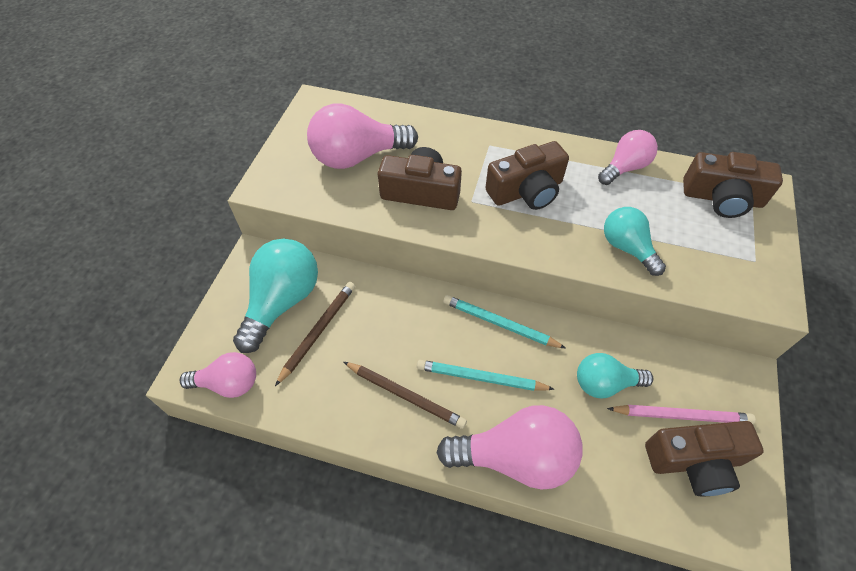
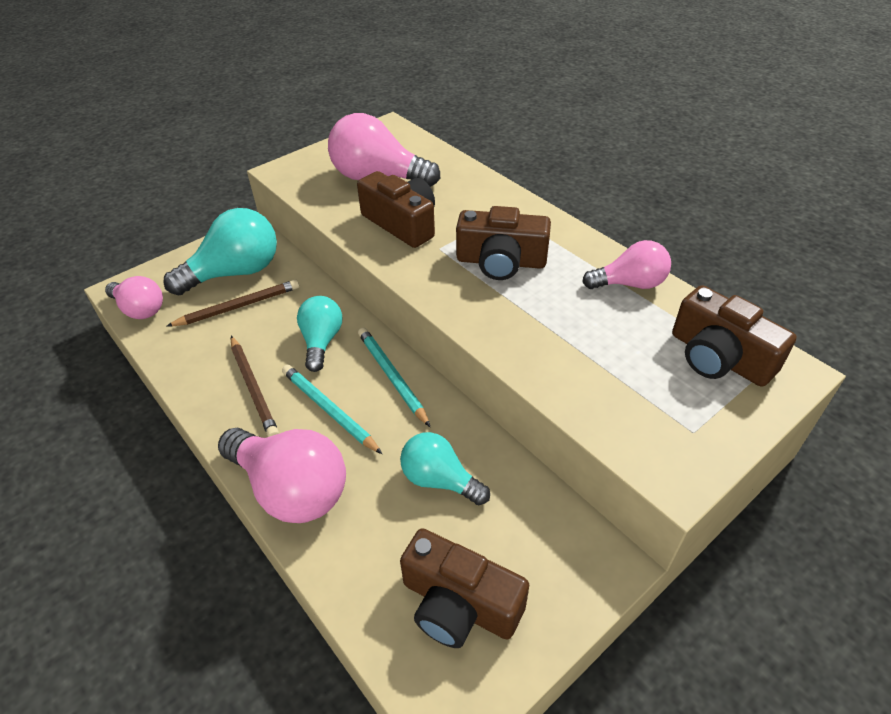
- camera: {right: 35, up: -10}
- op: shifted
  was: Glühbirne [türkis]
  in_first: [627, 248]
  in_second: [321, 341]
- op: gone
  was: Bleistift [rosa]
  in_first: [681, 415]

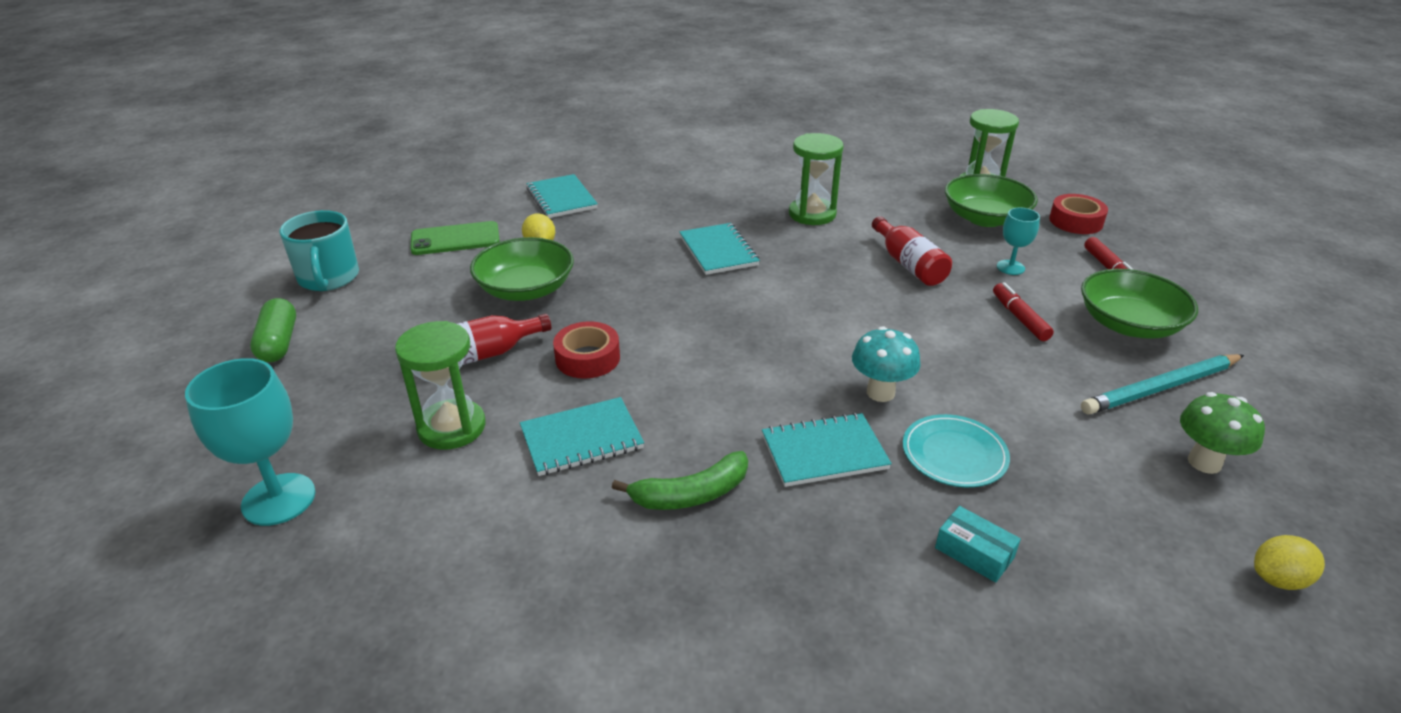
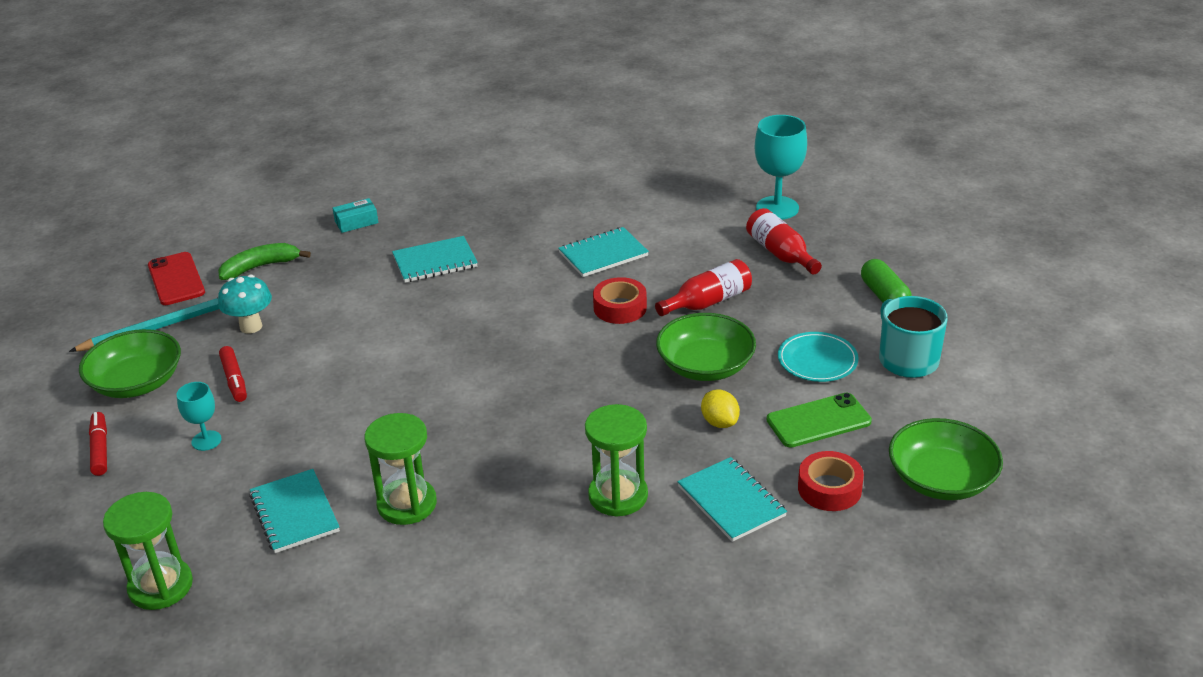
- camera: {right: 175, up: 0}
- op: shifted
  was: Sanduhr [grün]
  in_first: [452, 427]
  in_second: [618, 496]
- op: shifted
  was: Banane [grün]
  in_first: [691, 494]
  in_second: [260, 267]
- op: shifted
  was: Notizbuch [türkis]
  in_first: [718, 251]
  in_second: [295, 513]
- op: shifted
  was: Pilz [türkis]
  in_first: [880, 392]
  in_second: [251, 326]
- op: shifted
  was: Flasche [rot]
  in_first: [909, 264]
  in_second: [780, 253]
- op: shifted
  was: Teller [türkis]
  in_first: [954, 454]
  in_second: [817, 360]
- op: rotated
  was: Schachtel [türkis]
  in_first: [974, 553]
  in_second: [356, 222]
  clockwise: -60
- op: shifted
  was: Schüssel [grün]
  in_first: [985, 218]
  in_second: [941, 479]
- op: shifted
  was: Klebeband [rot]
  in_first: [1075, 221]
  in_second: [829, 488]
- op: swapped
  was: Pilz [grün]
  now: Handy [rot]
  in_first: [1204, 462]
  in_second: [176, 279]
- op: gone
  was: Zitrone [gelb]
  in_first: [1278, 579]

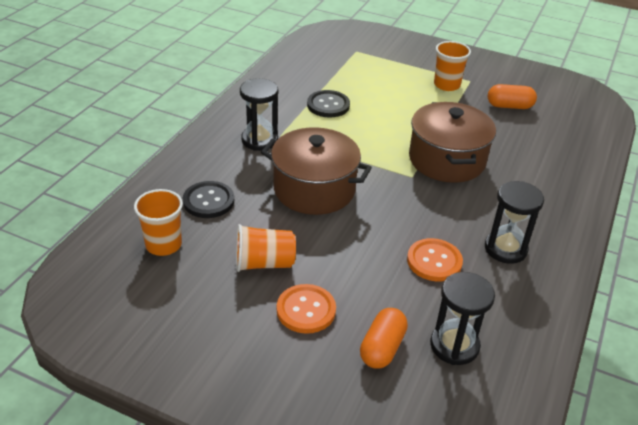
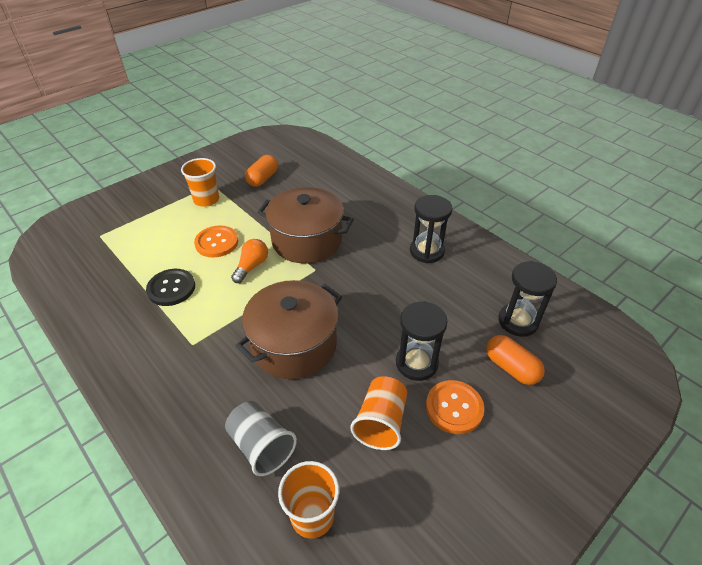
- camera: {right: -65, up: 5}
- op: swapped
  was: Knopf [schwarz]
  now: Becher [grau]
  in_first: [208, 201]
  in_second: [261, 446]
- op: shifted
  was: Sanduhr [schwarz]
  in_first: [259, 140]
  in_second: [416, 363]
- op: shifted
  was: Knopf [orange]
  in_first: [434, 261]
  in_second: [217, 242]
- op: new
  now: Glühbirne [orange]
  in_second: [251, 266]

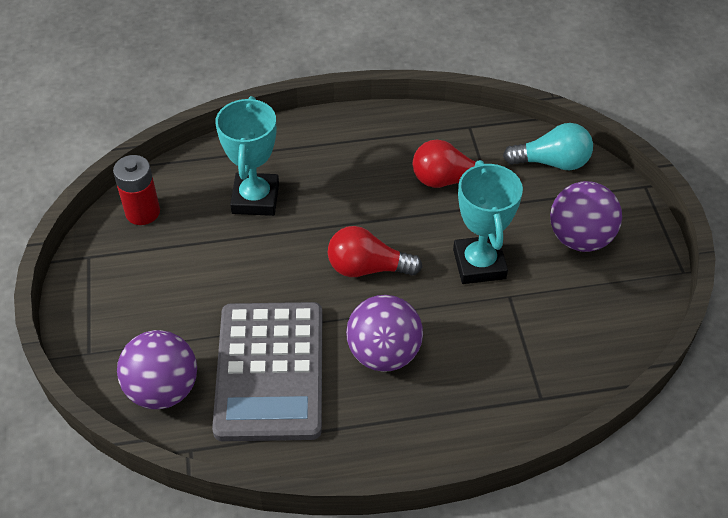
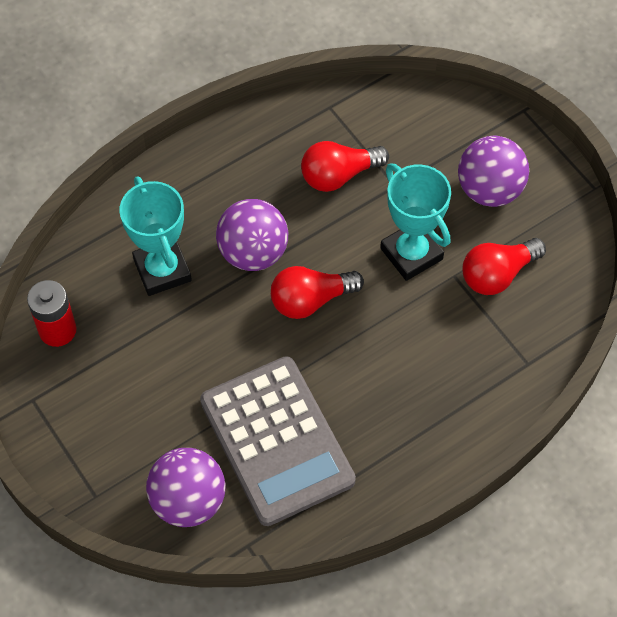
- camera: {right: -25, up: 10}
- op: shifted
  was: Ball [lila]
  in_first: [384, 353]
  in_second: [253, 253]
- op: gone
  was: Glühbirne [türkis]
  in_first: [552, 162]
- op: new
  now: Glühbirne [rot]
  in_second: [497, 274]

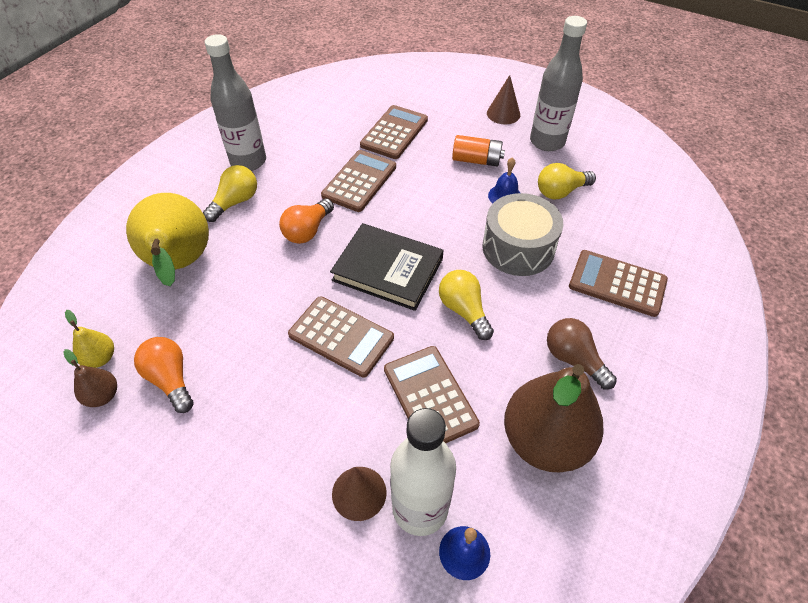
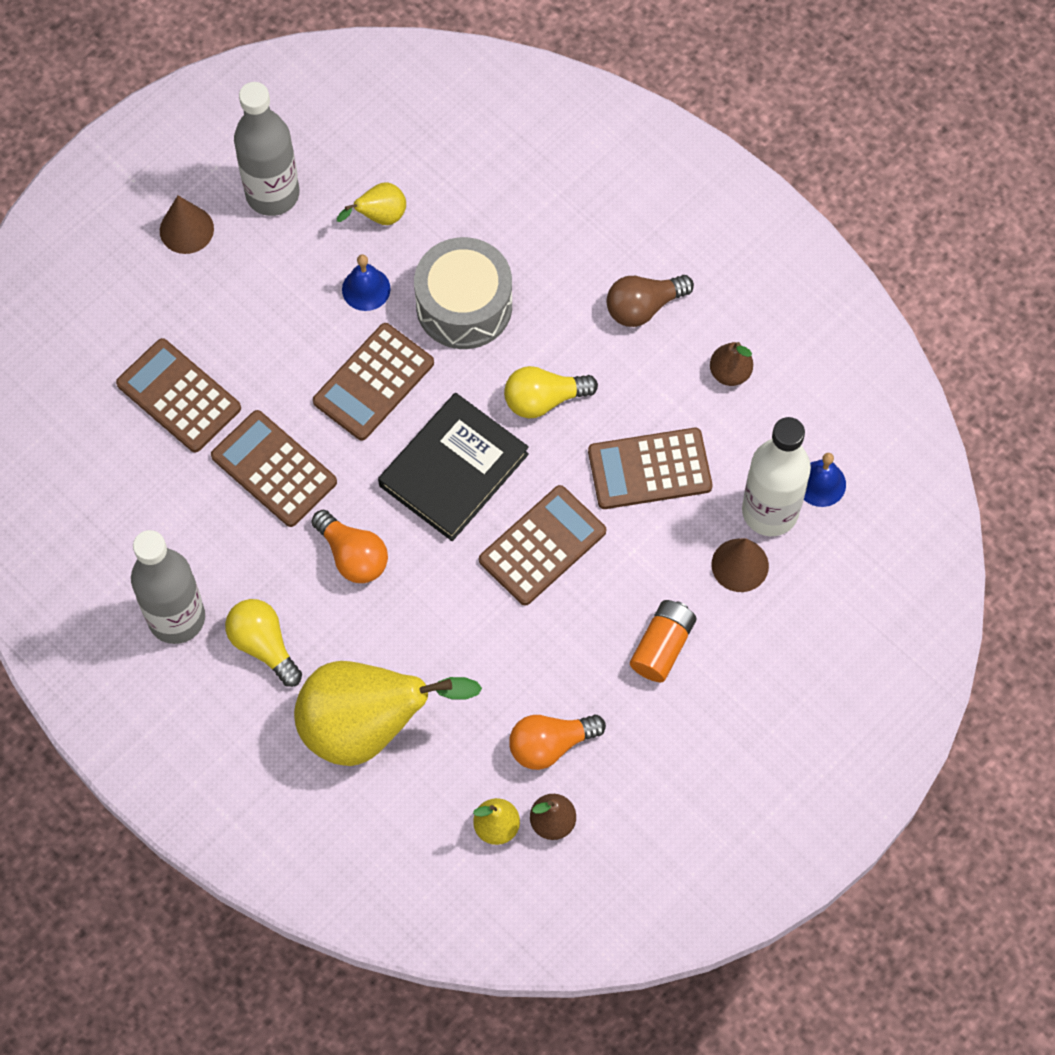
- camera: {right: -75, up: 15}
- op: shifted
  was: Batterie [orange]
  in_first: [476, 160]
  in_second: [662, 646]
- op: scaled
  was: Birne [braun]
  in_first: [545, 440]
  in_second: [730, 372]
  ratio: 0.44
- op: swapped
  was: Glühbirne [gelb]
  now: Birne [gelb]
  in_first: [560, 192]
  in_second: [380, 217]
- op: shifted
  was: Taschenrechner [braun]
  in_first: [617, 283]
  in_second: [373, 382]

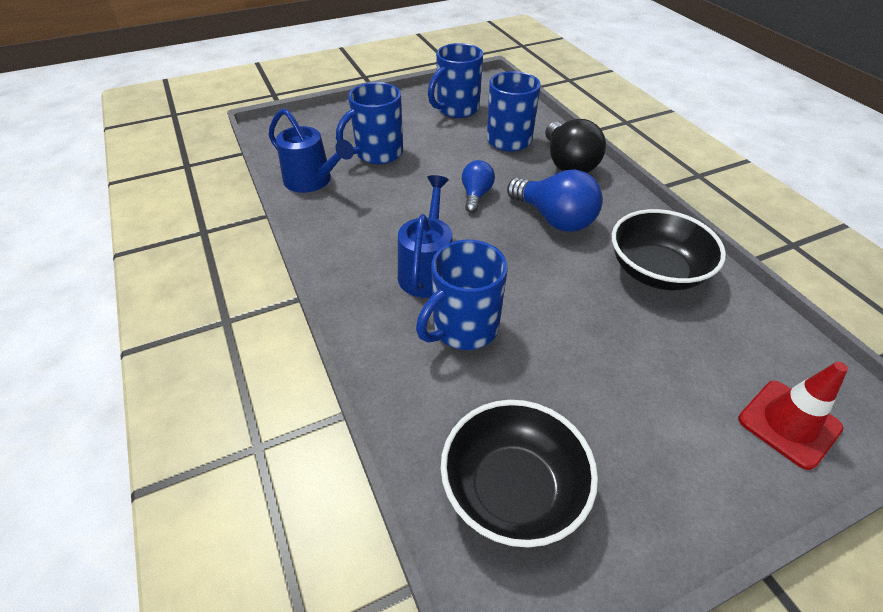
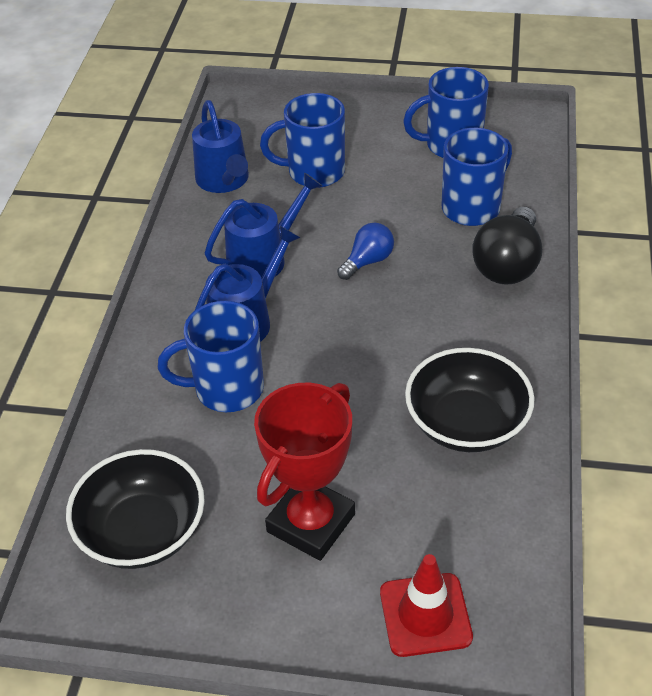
- camera: {right: 35, up: 0}
- op: gone
  was: Glühbirne [blau]
  in_first: [554, 219]
- op: new
  now: Gießkanne [blau]
  in_second: [263, 258]
- op: new
  now: Pokal [rot]
  in_second: [311, 523]

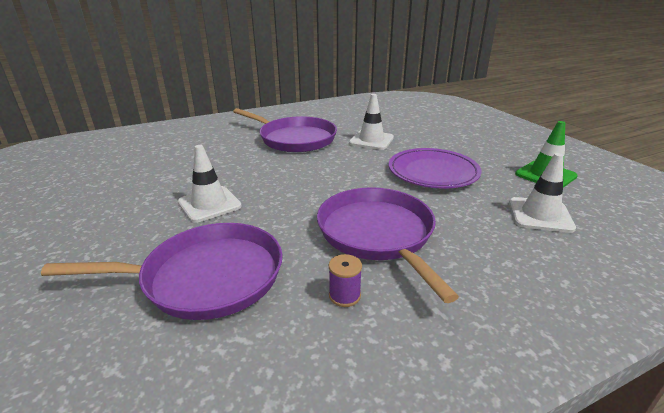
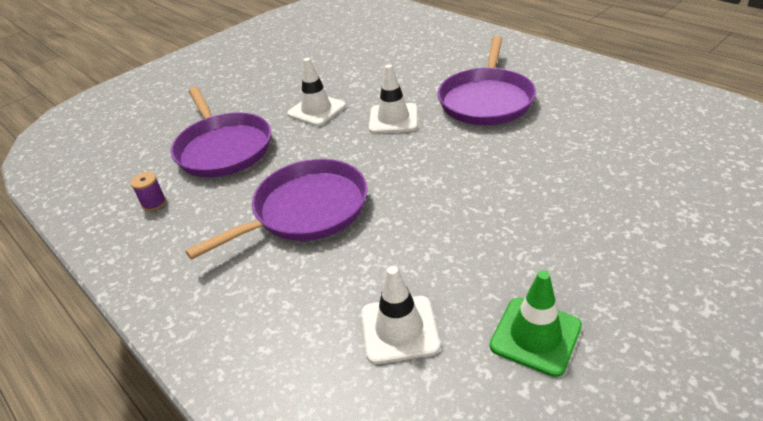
- camera: {right: 75, up: 10}
- op: shifted
  was: Garnrolle [lila]
  in_first: [344, 296]
  in_second: [154, 203]
- op: shifted
  was: Leitkegel [weiß]
  in_first: [371, 140]
  in_second: [393, 119]
- op: gone
  was: Teller [lila]
  in_first: [433, 172]

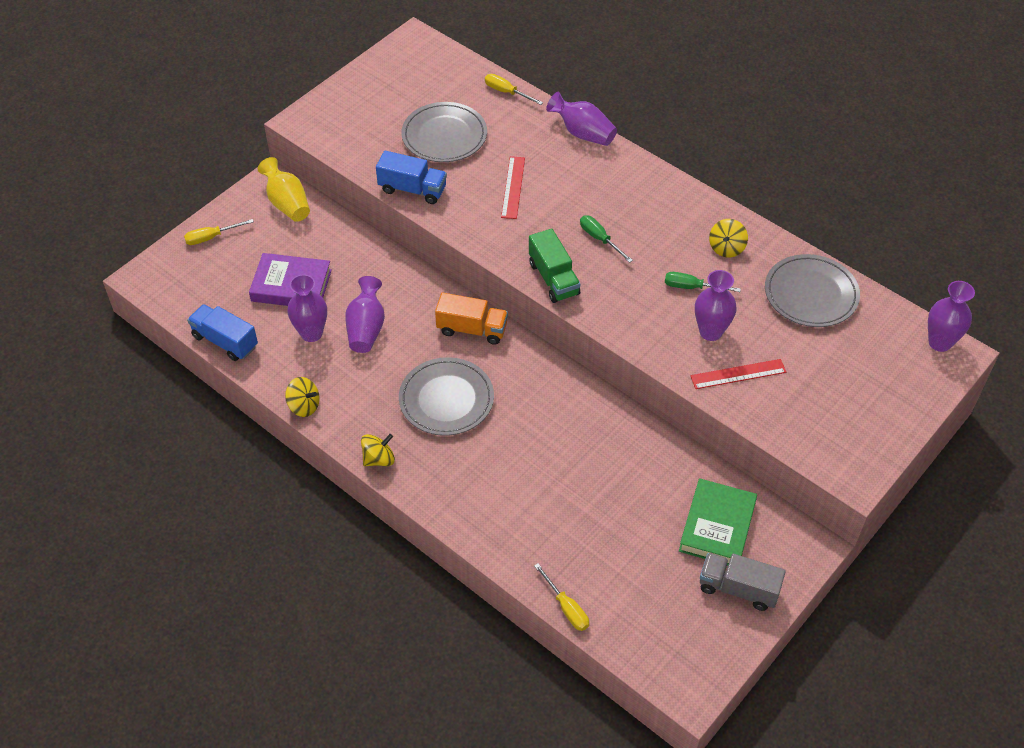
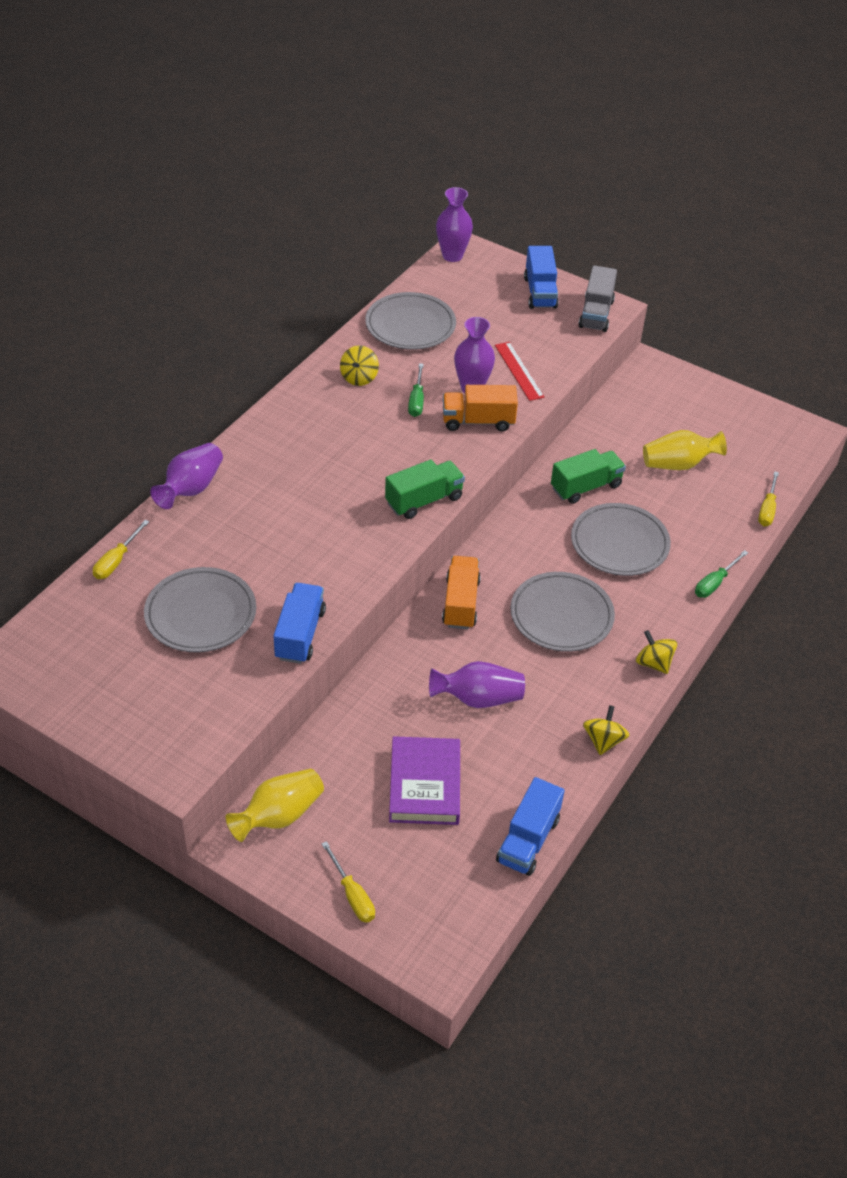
- camera: {right: -100, up: -5}
- op: gone
  was: Vase [lila]
  in_first: [311, 333]
- op: gone
  was: Lineal [rot]
  in_first: [513, 187]
- op: rotated
  was: Schraubenzieher [gelb]
  in_first: [566, 608]
  in_second: [767, 509]
  clockwise: 150
- op: shifted
  was: Schraubenzieher [grün]
  in_first: [600, 239]
  in_second: [714, 583]
- op: gone
  was: Buch [grün]
  in_first: [717, 526]
- op: shifted
  was: Lastwagen [grau]
  in_first: [738, 589]
  in_second: [596, 314]
- op: rotated
  was: Kreisel [gelb]
  in_first: [726, 248]
  in_second: [359, 377]
  clockwise: 90
- op: new
  now: Lastwagen [orange]
  in_second: [478, 421]
- op: new
  now: Lastwagen [blau]
  in_second: [540, 292]
- op: new
  now: Lastwagen [grün]
  in_second: [586, 487]
- op: new
  now: Teller [grau]
  in_second: [619, 543]
- op: new
  now: Vase [gelb]
  in_second: [678, 464]

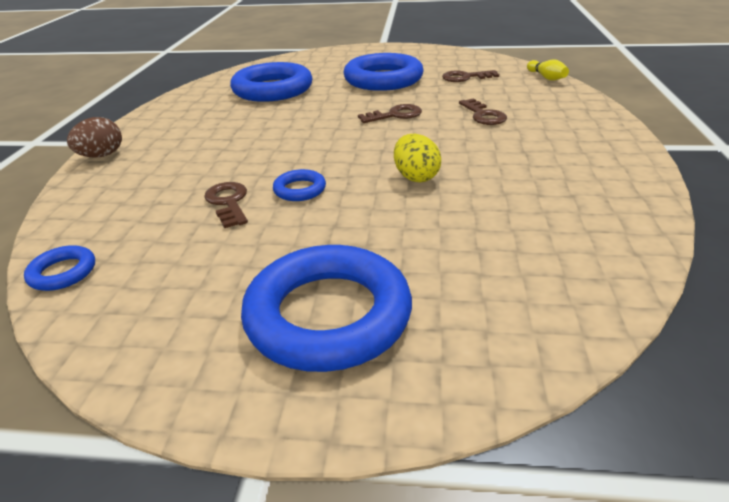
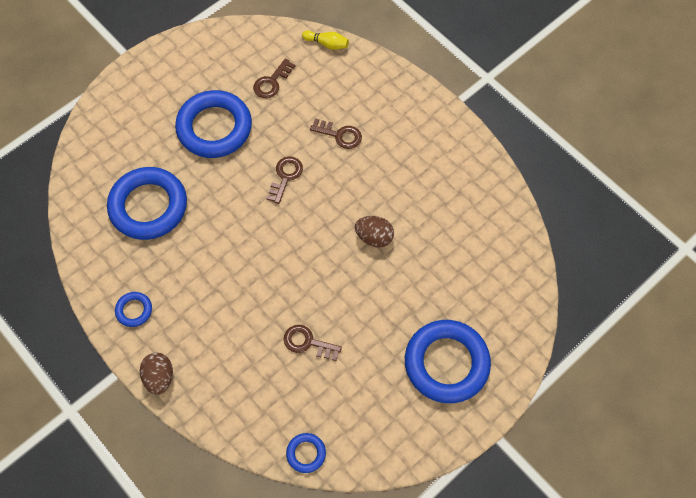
- camera: {right: -50, up: 30}
- op: shifted
  was: Ring [blau]
  in_first: [300, 189]
  in_second: [134, 310]
- op: repainted
  was: Ei [gelb]
  now: Ei [braun]
  in_first: [416, 177]
  in_second: [374, 237]

